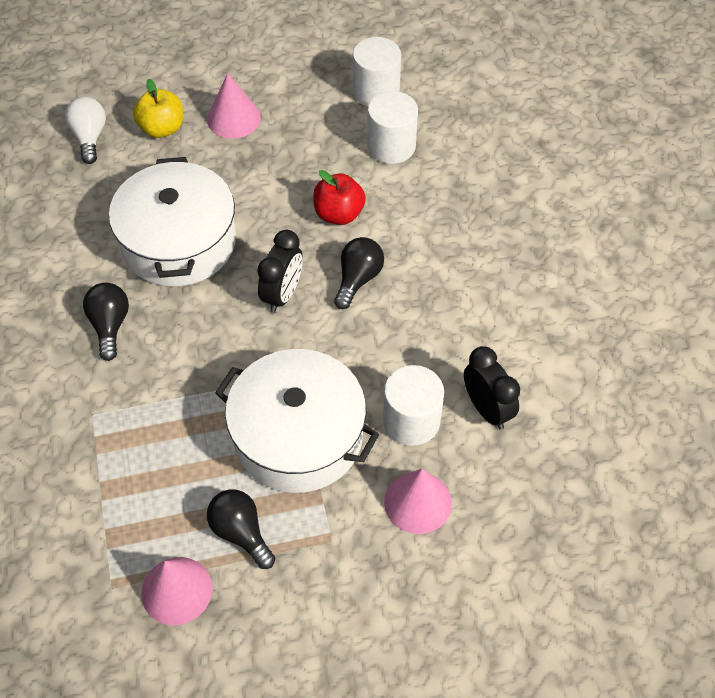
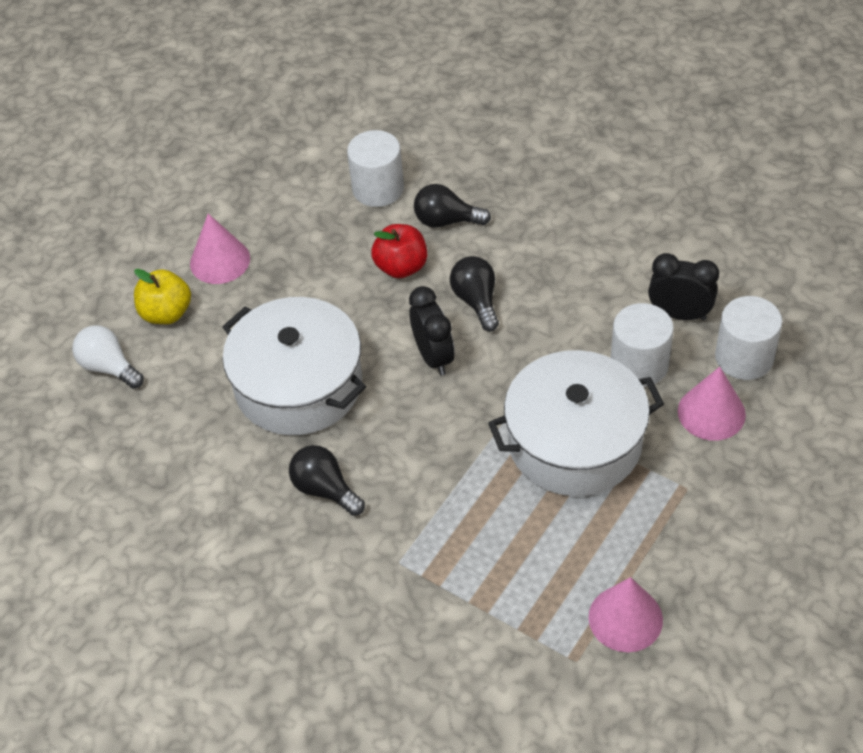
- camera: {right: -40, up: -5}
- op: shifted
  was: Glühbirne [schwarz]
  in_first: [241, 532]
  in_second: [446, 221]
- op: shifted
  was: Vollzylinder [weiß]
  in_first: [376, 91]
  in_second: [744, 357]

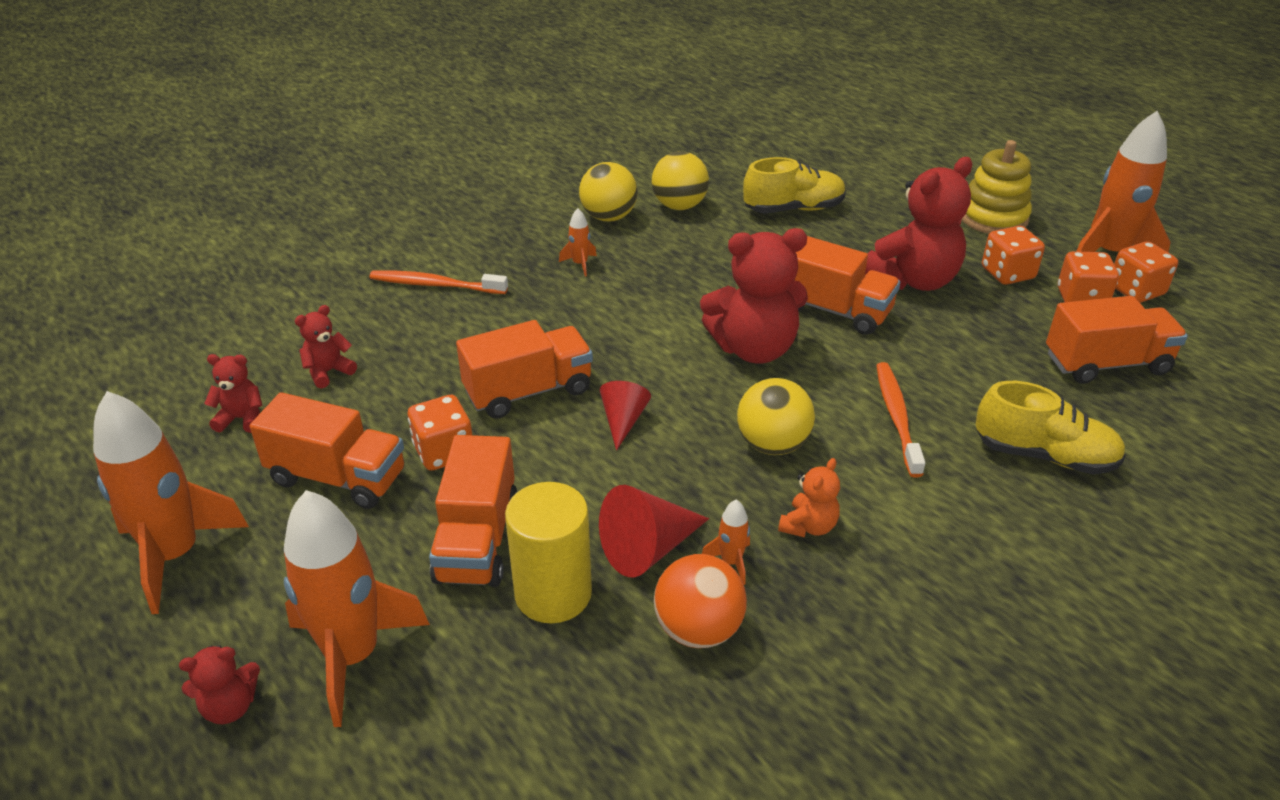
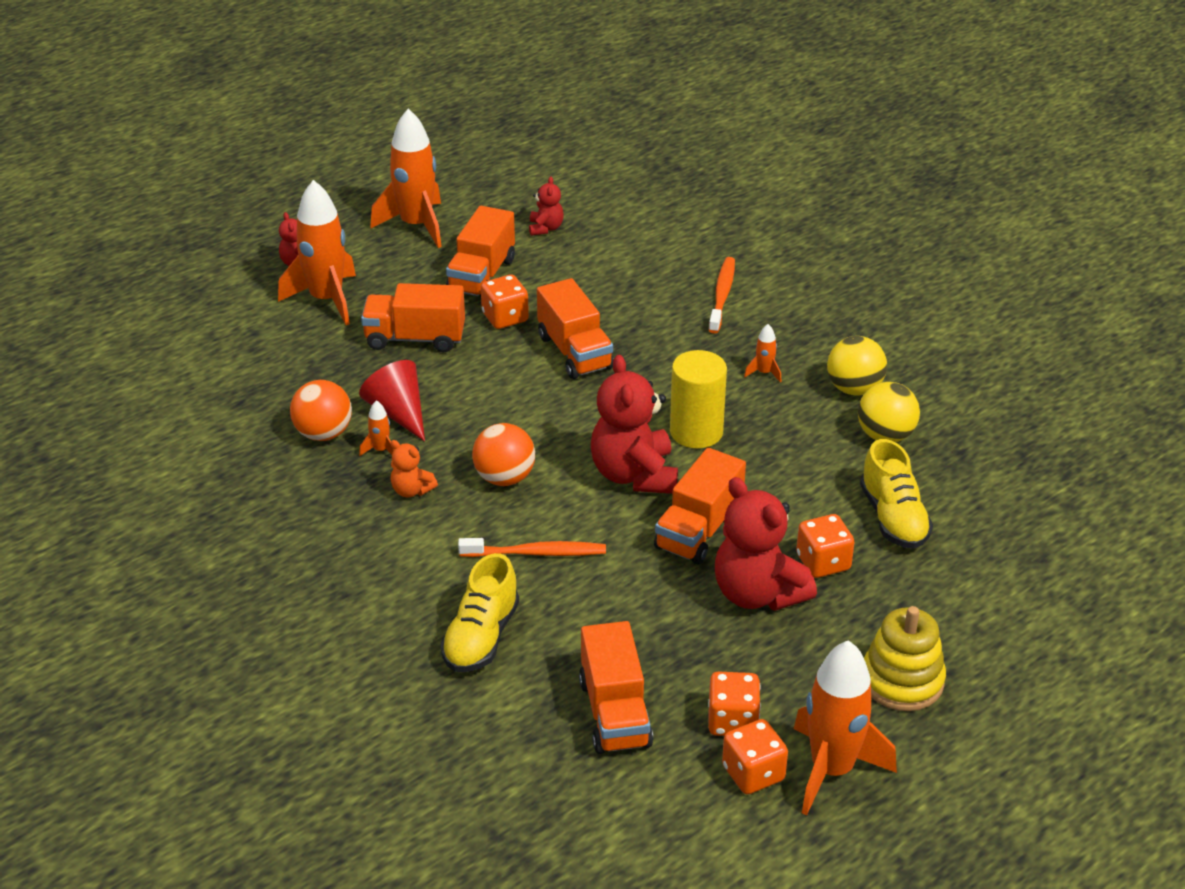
- camera: {right: 90, up: 0}
- op: gone
  was: Teddybär [rot]
  in_first: [328, 372]
- op: shifted
  was: Vollzylinder [gelb]
  in_first: [553, 593]
  in_second: [696, 432]
- op: gone
  was: Kegel [rot]
  in_first: [623, 421]
- op: repainted
  was: Ball [gelb]
  now: Ball [orange]
  in_first: [772, 444]
  in_second: [504, 478]
- op: shifted
  was: Spielwürfel [orange]
  in_first: [1007, 273]
  in_second: [823, 562]

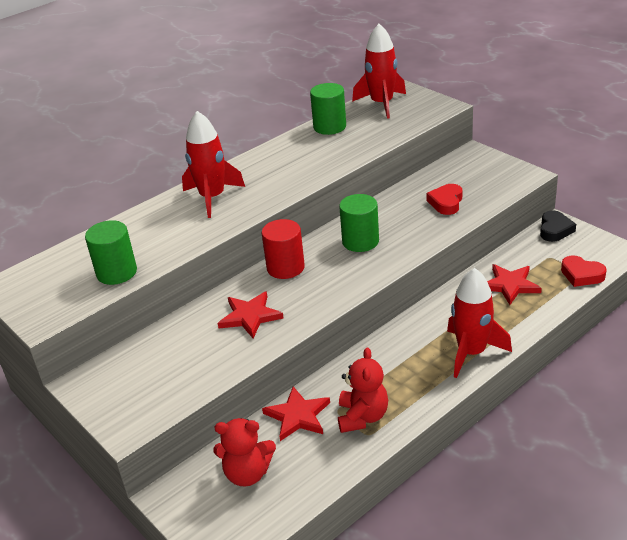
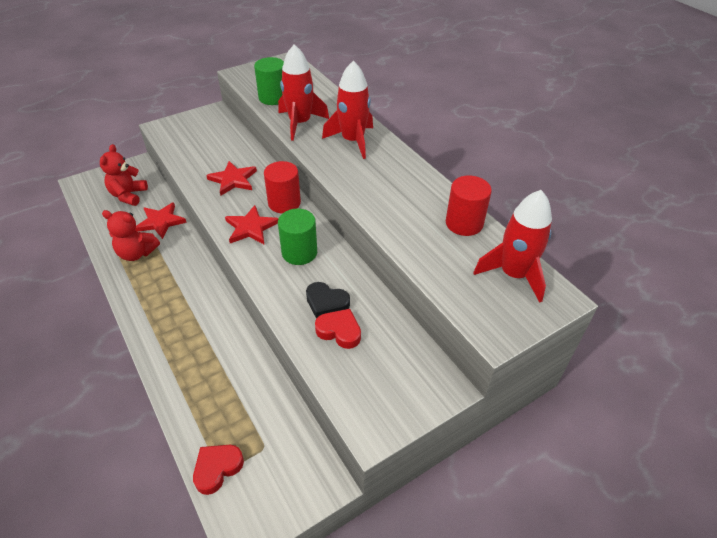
- camera: {right: 95, up: 10}
- op: repainted
  was: Vollzylinder [grün]
  now: Vollzylinder [rot]
  in_first: [329, 127]
  in_second: [464, 223]
- op: shifted
  was: Rakete [rot]
  in_first: [471, 352]
  in_second: [300, 123]
- op: shifted
  was: Stern [rot]
  in_first: [510, 285]
  in_second: [251, 227]
- op: shifted
  was: Herz [schwarz]
  in_first: [555, 230]
  in_second: [326, 303]

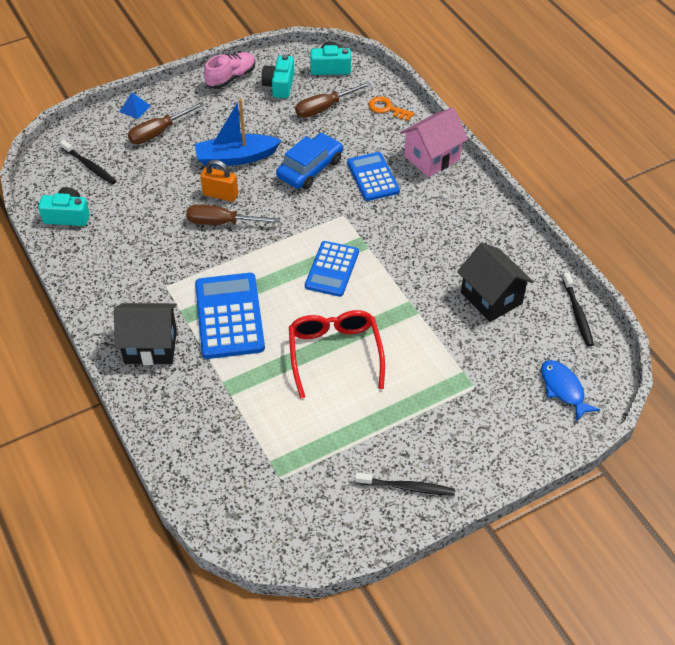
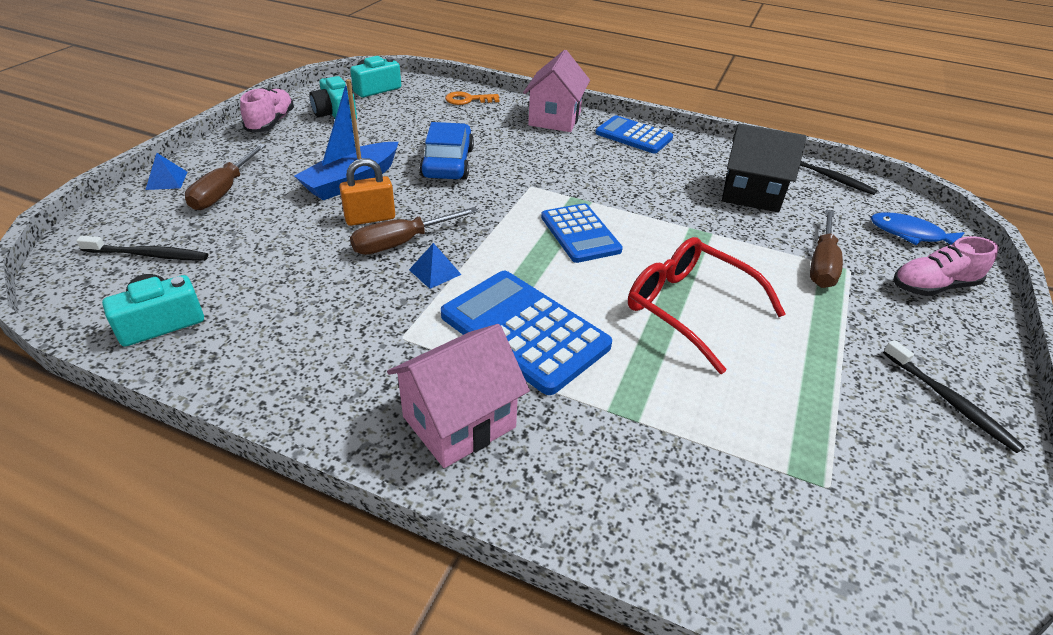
- camera: {right: -40, up: -10}
- op: repainted
  was: Haus [schwarz]
  now: Haus [rosa]
  in_first: [150, 346]
  in_second: [459, 422]
- op: shifted
  was: Schraubenzieher [braun]
  in_first: [324, 108]
  in_second: [822, 264]
- op: shifted
  was: Taschenrechner [blau]
  in_first: [373, 177]
  in_second: [633, 136]
- op: rotated
  was: Zahnbürste [schwarz]
  in_first: [407, 487]
  in_second: [950, 401]
  clockwise: 90
- op: new
  now: Pyramide [blau]
  in_second: [435, 272]
- op: new
  now: Schuh [rosa]
  in_second: [933, 286]

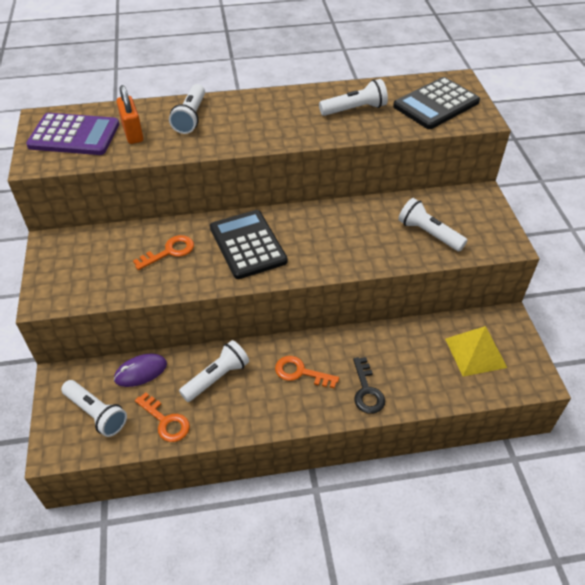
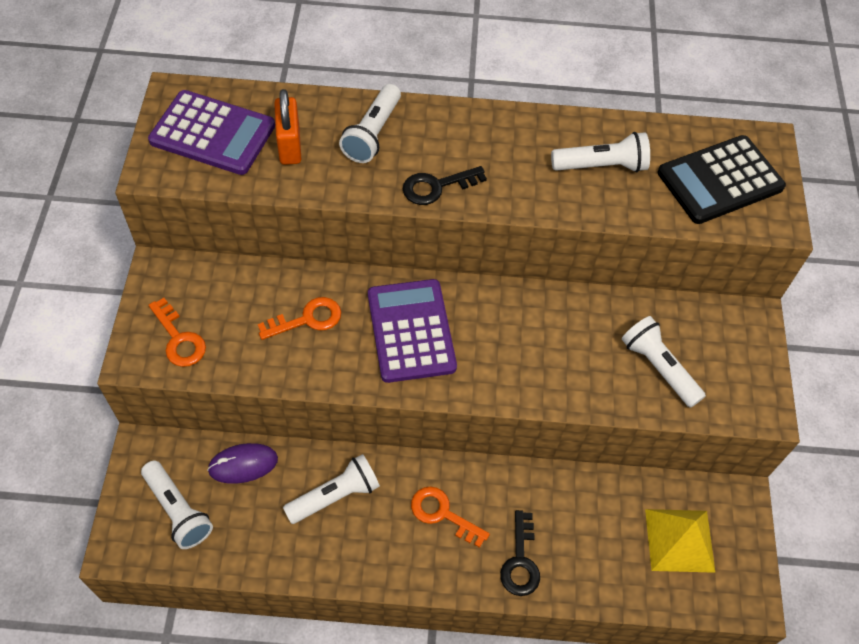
- camera: {right: 10, up: 10}
- op: shifted
  was: Schlüssel [orange]
  in_first: [166, 421]
  in_second: [179, 339]
- op: repainted
  was: Taschenrechner [schwarz]
  now: Taschenrechner [lila]
  in_first: [248, 245]
  in_second: [411, 331]
- op: new
  now: Schlüssel [schwarz]
  in_second: [436, 187]

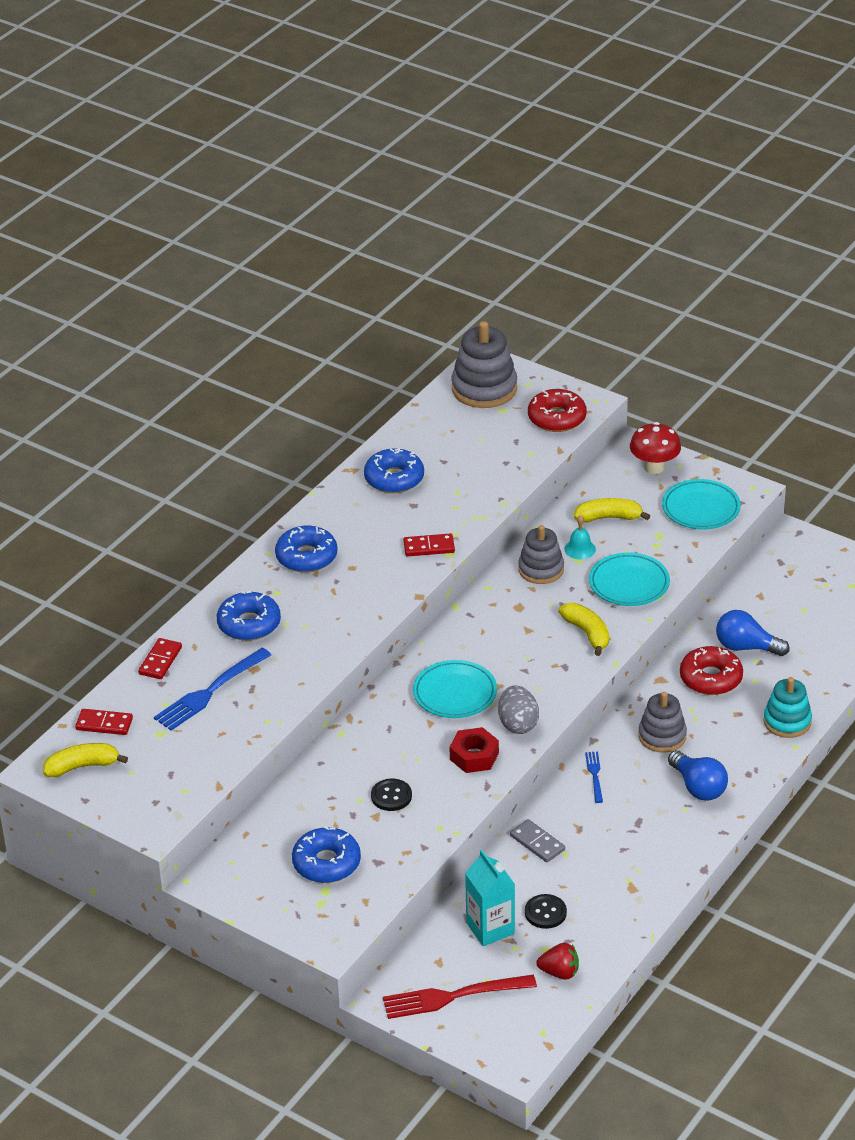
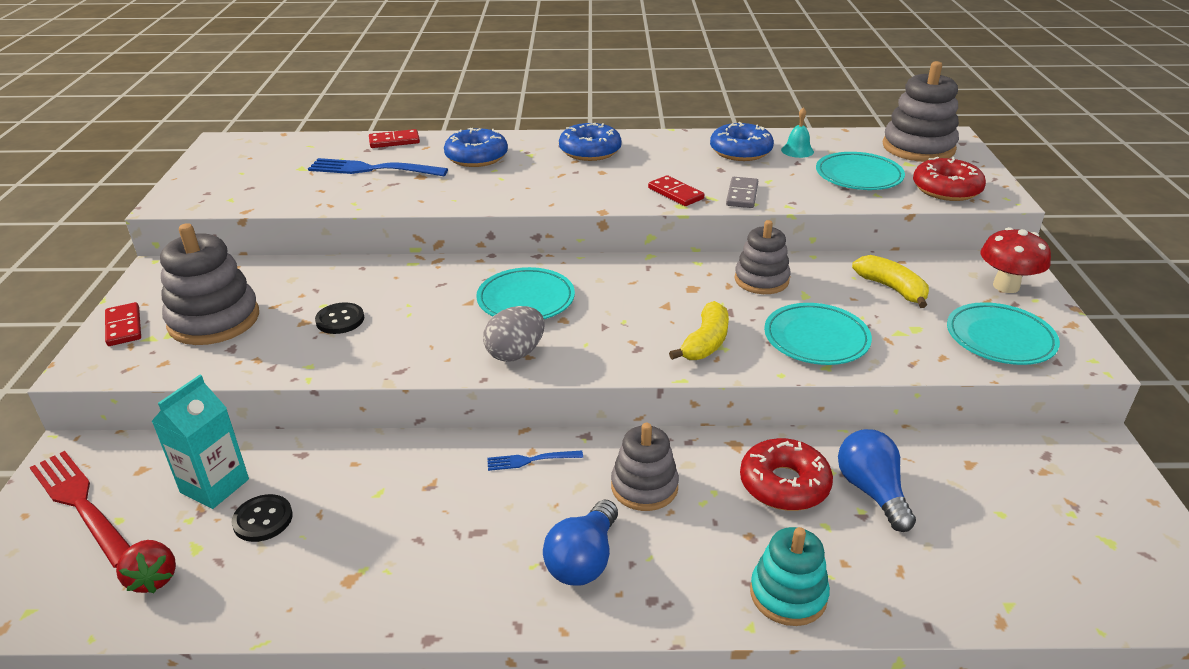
- camera: {right: 55, up: -5}
- op: gone
  was: Banane [gelb]
  in_first: [82, 766]
- op: shifted
  was: Dominostein [rot]
  in_first: [104, 724]
  in_second: [123, 327]
- op: swapped
  was: Donut [blau]
  now: Stapelspielzeug [grau]
  in_first: [326, 863]
  in_second: [214, 320]
- op: gone
  was: Sechskantmutter [rot]
  in_first: [474, 756]
- op: shifted
  was: Dominostein [grau]
  in_first: [537, 843]
  in_second: [742, 195]
- op: shifted
  was: Glocke [türkis]
  in_first: [580, 549]
  in_second: [797, 150]
- op: rotated
  was: Gabel [blau]
  in_first: [594, 775]
  in_second: [530, 460]
  clockwise: -150
- op: new
  now: Teller [türkis]
  in_second: [858, 176]

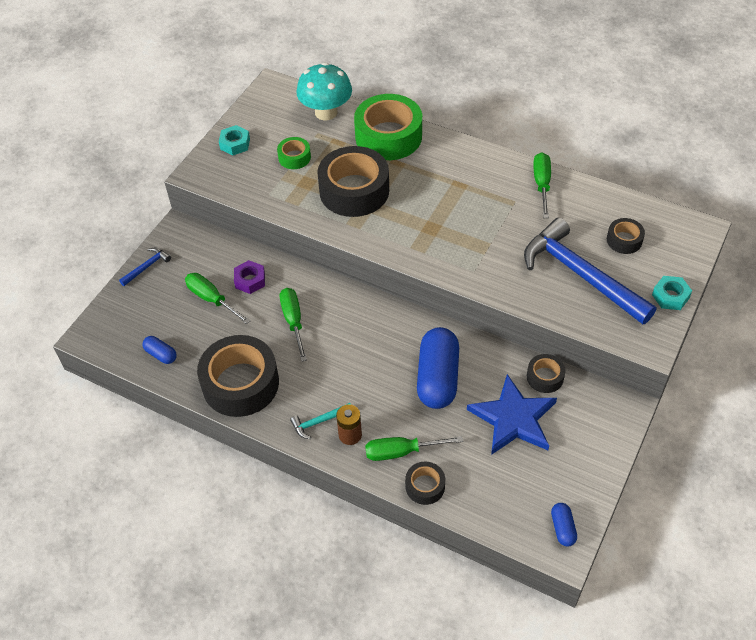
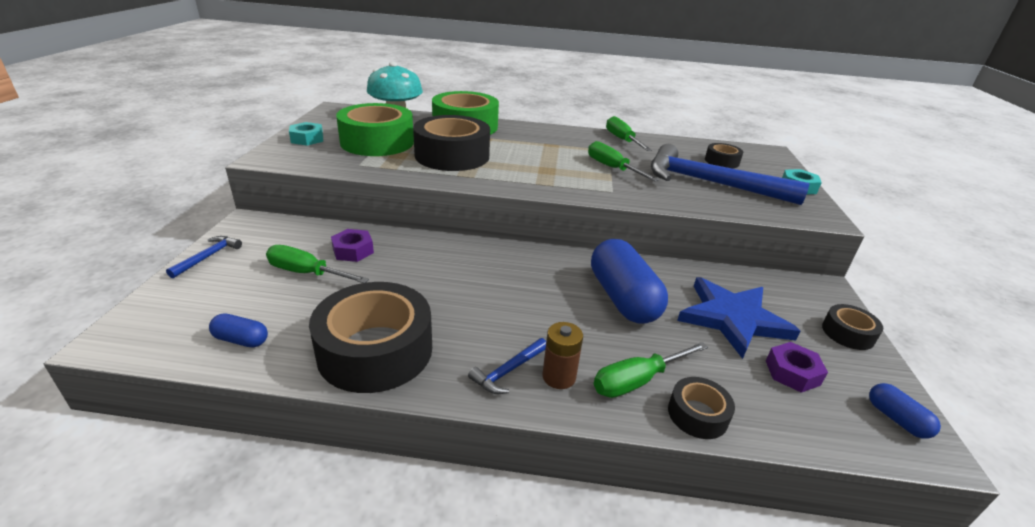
- camera: {right: -25, up: -20}
- op: scaled
  was: Klebeband [grün]
  in_first: [294, 157]
  in_second: [377, 142]
  ratio: 2.09
- op: shifted
  was: Schraubenzieher [grün]
  in_first: [293, 321]
  in_second: [612, 168]
- op: repainted
  was: Hammer [türkis]
  now: Hammer [blau]
  in_first: [319, 422]
  in_second: [508, 371]
- op: shifted
  was: Klebeband [schwarz]
  in_first: [545, 377]
  in_second: [847, 333]
- op: new
  now: Sechskantmutter [lila]
  in_second: [792, 372]

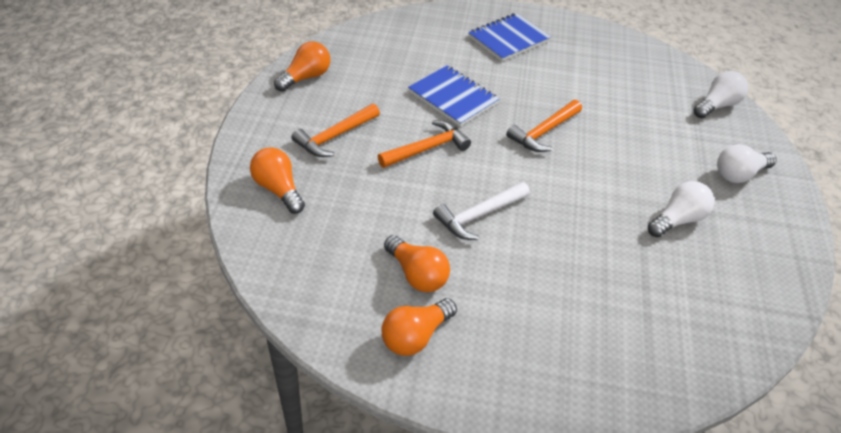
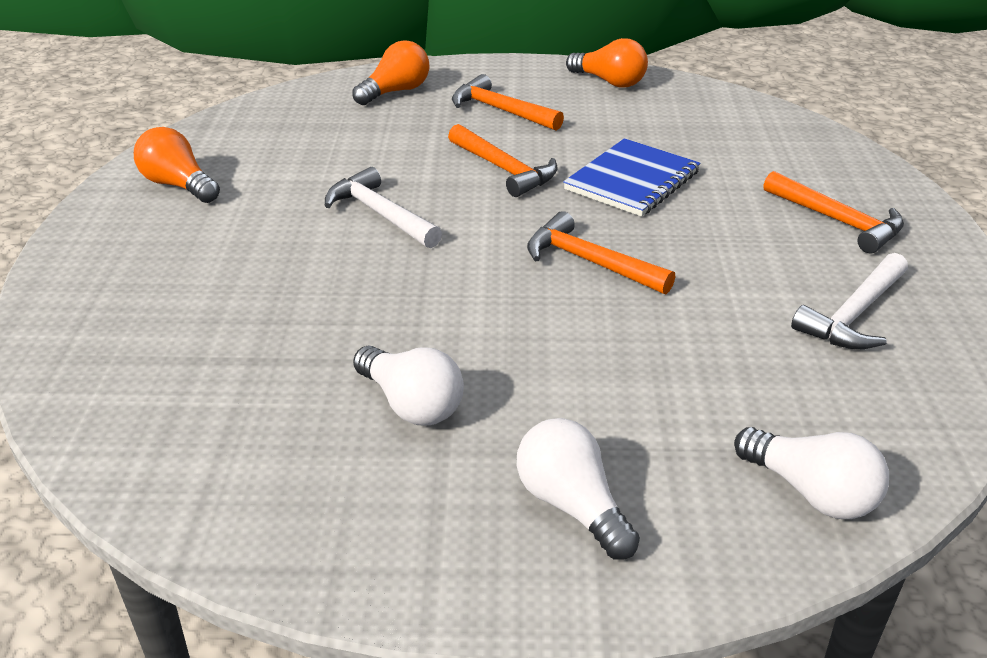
- camera: {right: 85, up: -10}
- op: gone
  was: Glühbirne [orange]
  in_first: [417, 274]
- op: swapped
  was: Notizbuch [blau]
  now: Hammer [orange]
  in_first: [509, 39]
  in_second: [837, 221]
- op: new
  now: Hammer [weiß]
  in_second: [854, 315]

